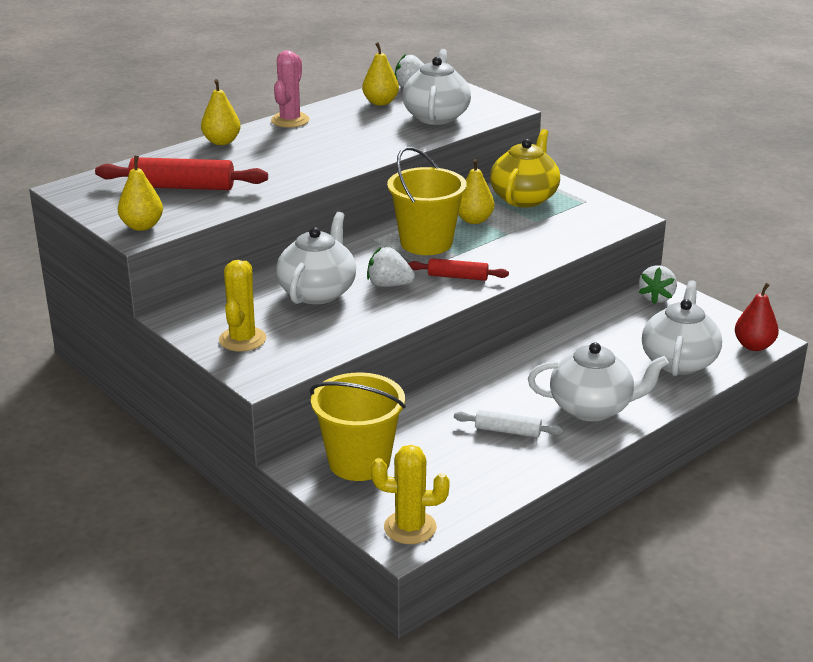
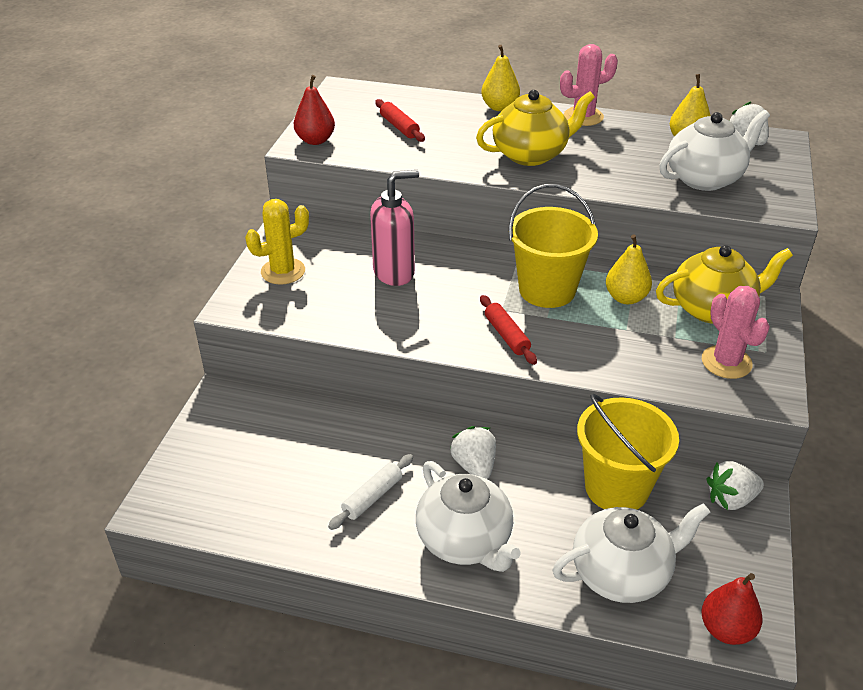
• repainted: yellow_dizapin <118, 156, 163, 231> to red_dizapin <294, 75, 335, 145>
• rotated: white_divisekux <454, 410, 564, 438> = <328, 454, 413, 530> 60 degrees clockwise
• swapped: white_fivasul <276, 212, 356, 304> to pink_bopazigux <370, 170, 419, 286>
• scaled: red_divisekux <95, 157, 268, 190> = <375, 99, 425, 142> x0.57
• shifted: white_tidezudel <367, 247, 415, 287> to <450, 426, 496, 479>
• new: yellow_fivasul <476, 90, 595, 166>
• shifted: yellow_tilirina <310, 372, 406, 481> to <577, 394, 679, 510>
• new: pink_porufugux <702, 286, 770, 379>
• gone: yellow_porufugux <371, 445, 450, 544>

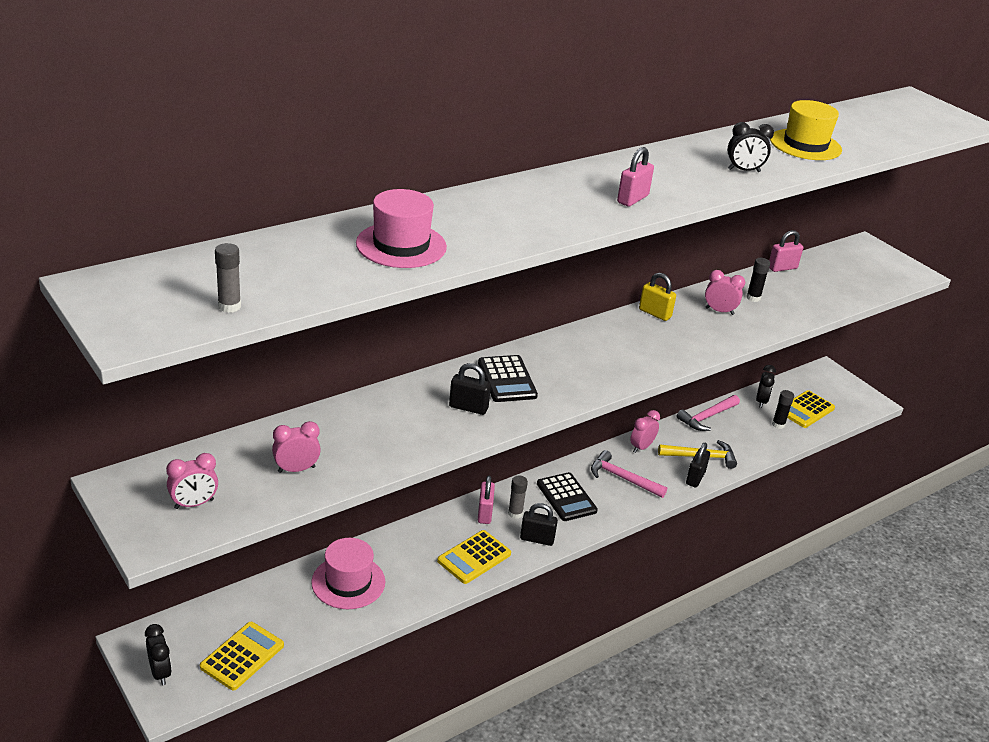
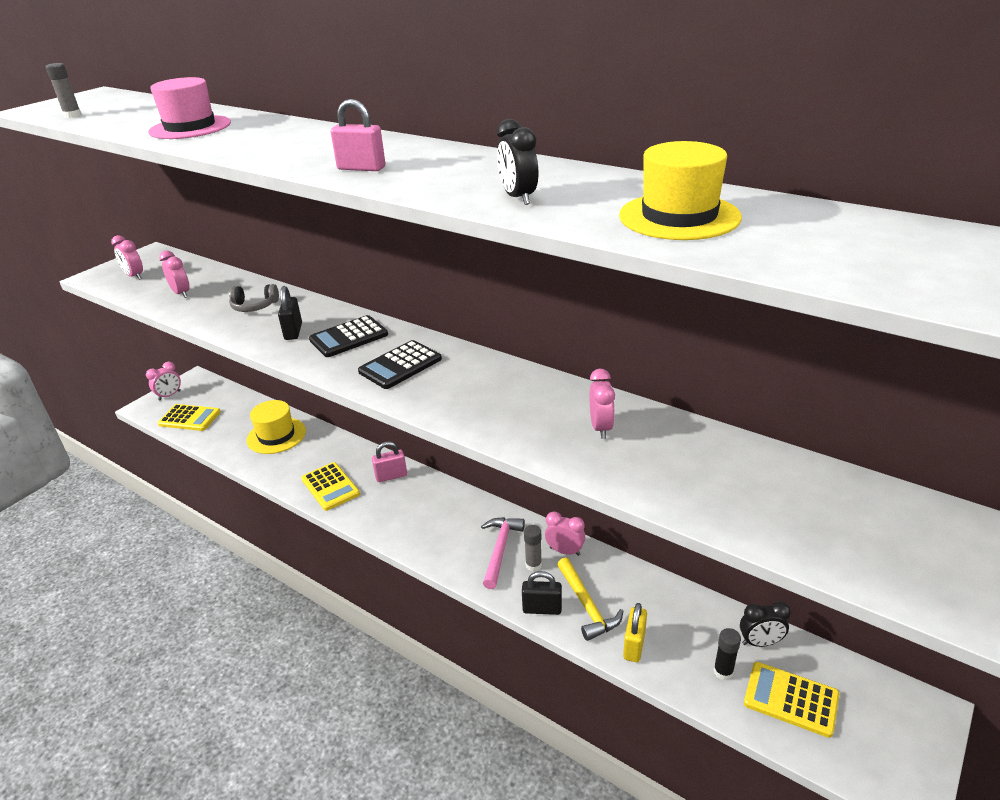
• repainted: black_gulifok <145, 624, 172, 685> to pink_gulifok <146, 362, 181, 400>
• new: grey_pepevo <229, 284, 279, 312>
• repainted: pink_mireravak <311, 538, 385, 609> to yellow_mireravak <246, 400, 306, 454>
• rotated: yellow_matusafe <437, 530, 511, 584> = <301, 462, 360, 511> 150 degrees counterclockwise
• shifted: black_matusafe <537, 472, 598, 521> to <358, 340, 442, 389>
• shifted: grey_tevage <508, 475, 528, 519> to <524, 525, 542, 572>
• shifted: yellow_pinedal <639, 273, 676, 321> to <623, 603, 647, 662>
• gone: black_pinedal <520, 503, 558, 546>
• gone: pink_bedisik <676, 395, 740, 431>
• gone: black_tevage <746, 258, 770, 302>
• gone: pink_pinedal <769, 230, 803, 272>

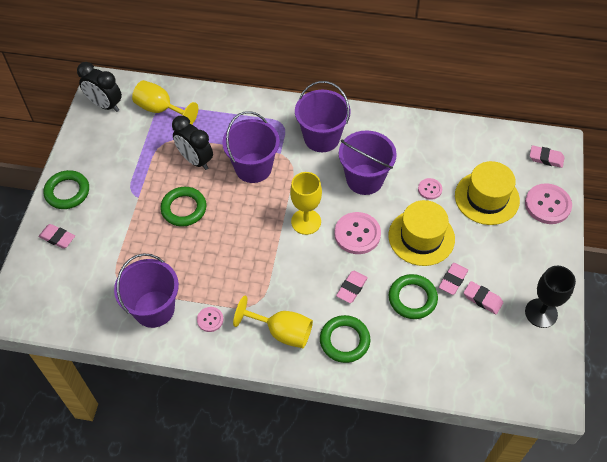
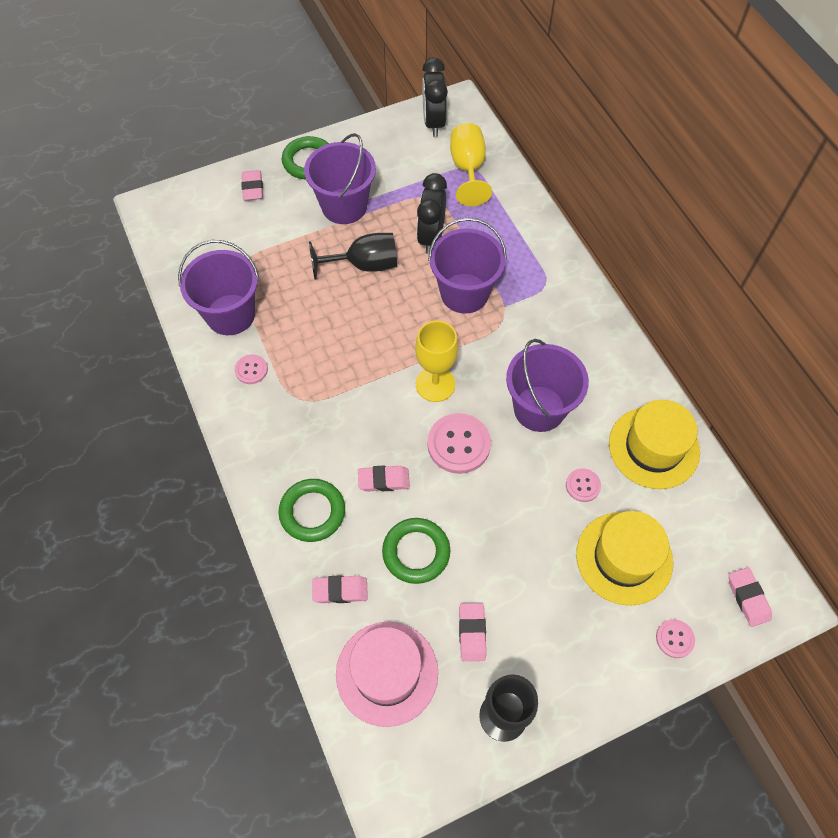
• shifted: purple_tilirina <295, 81, 351, 152> to <304, 133, 376, 224>
• swapped: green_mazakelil <160, 187, 207, 227> to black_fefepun <309, 233, 397, 280>
• shifted: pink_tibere <439, 263, 468, 295> to <312, 575, 368, 603>
• new: pink_mireravak <336, 622, 438, 727>
• shifted: yellow_mireravak <388, 200, 455, 266> to <609, 400, 700, 489>
• scaled: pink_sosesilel <525, 183, 572, 224> = <656, 619, 695, 658> x0.54
• gone: yellow_fefepun <233, 295, 313, 348>

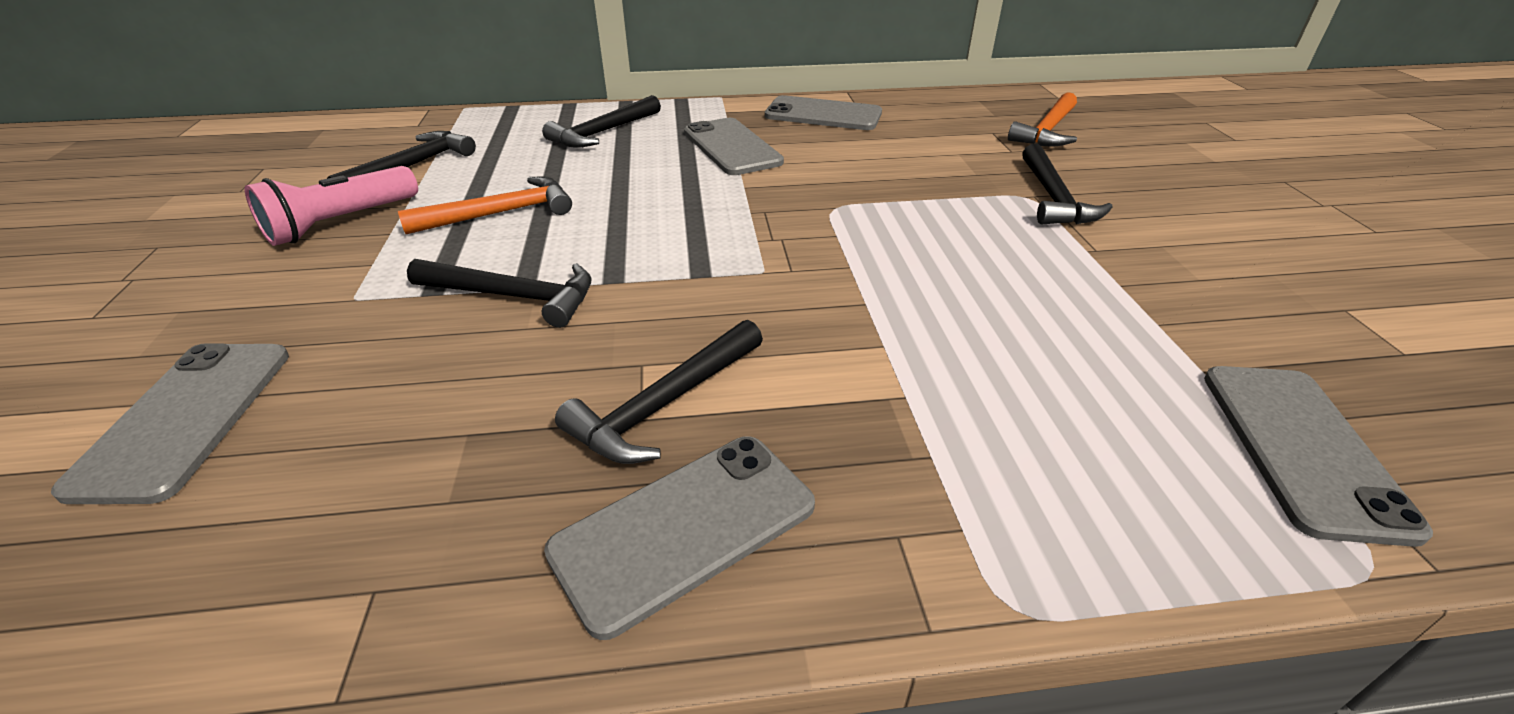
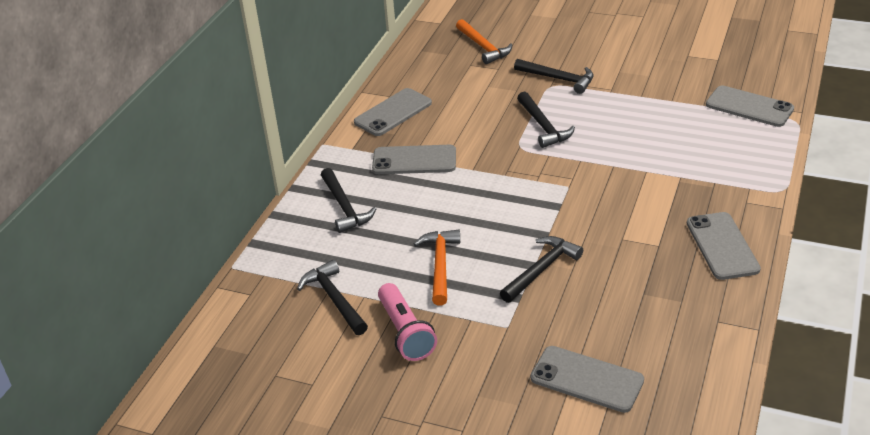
• shifted: black_bedisik <555, 320, 763, 464> to <517, 91, 575, 148>

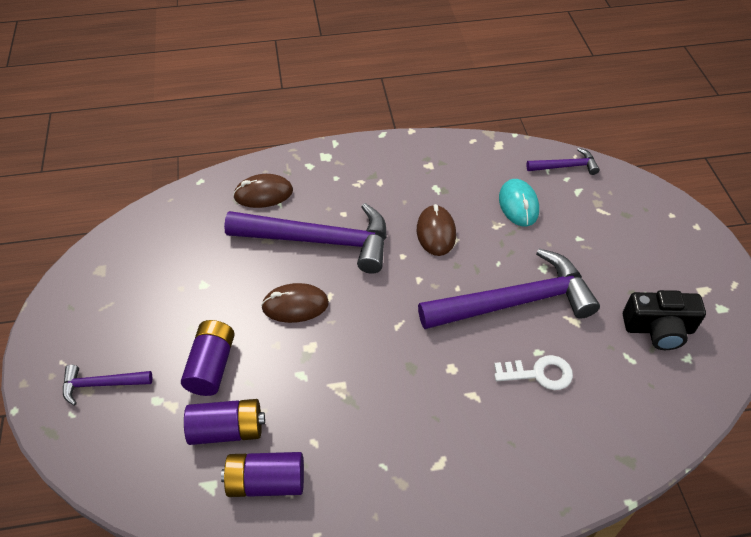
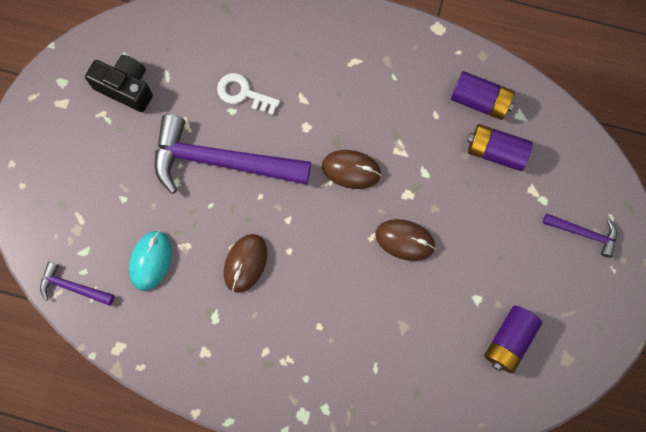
• shifted: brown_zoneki <233, 174, 293, 208> to <322, 150, 382, 189>
• shifted: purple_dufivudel <181, 320, 235, 396> to <484, 306, 542, 373>
• gone: purple_bedisik <224, 203, 387, 274>

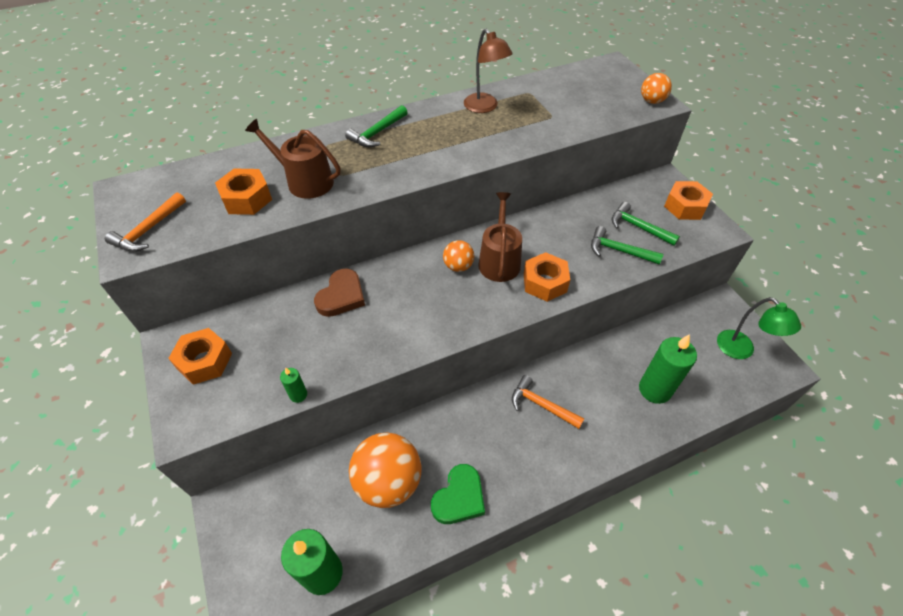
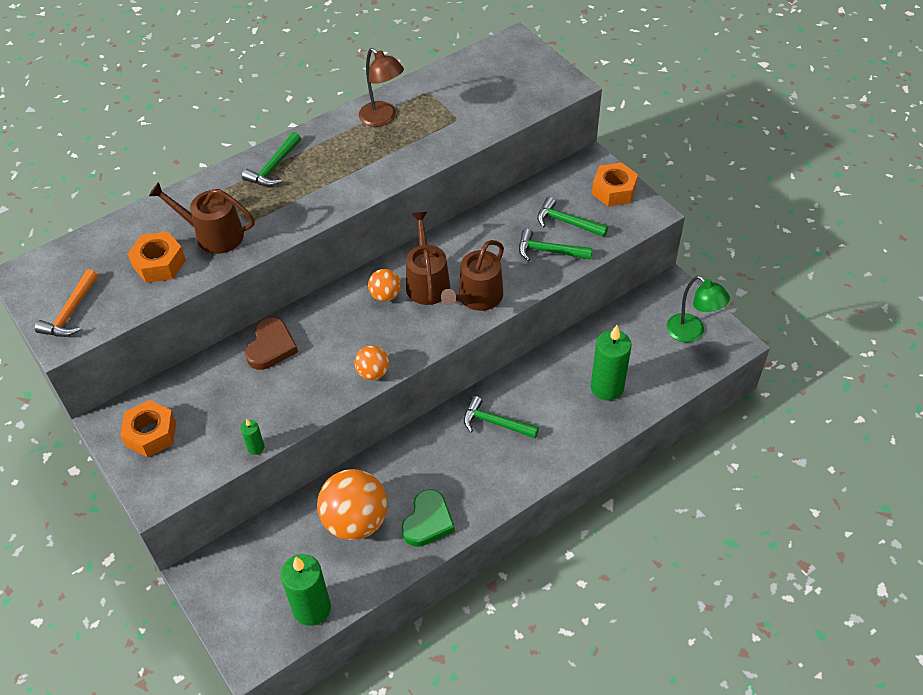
• shifted: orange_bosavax <641, 73, 672, 104> to <354, 346, 389, 380>
• swapped: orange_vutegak <524, 252, 570, 302> to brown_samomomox <441, 240, 504, 311>
• repainted: orange_bedisik <512, 375, 584, 429> to green_bedisik <464, 396, 539, 438>

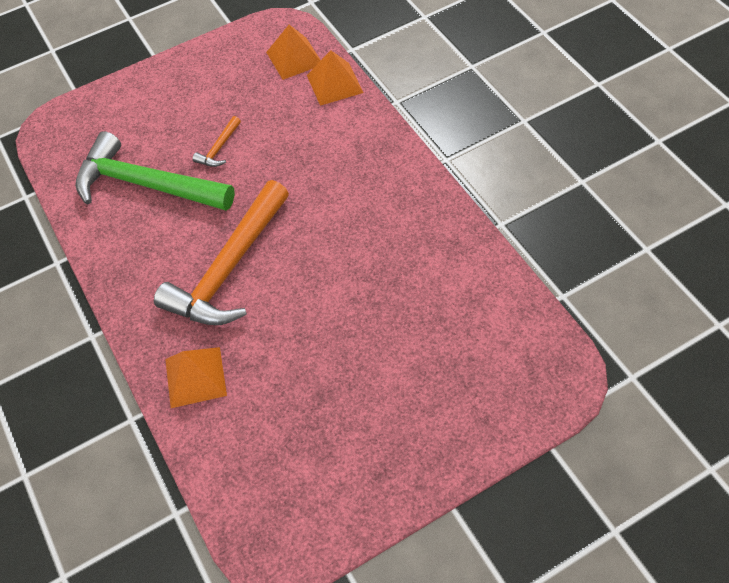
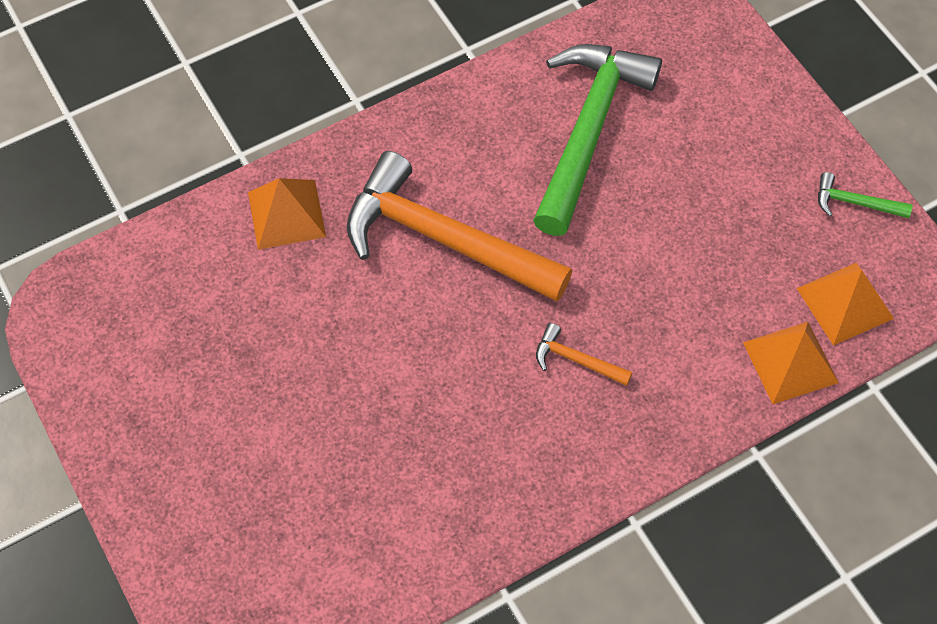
• shifted: orange_bedisik <192, 116, 241, 167> to <536, 323, 633, 386>
• new: green_bedisik <818, 172, 913, 218>

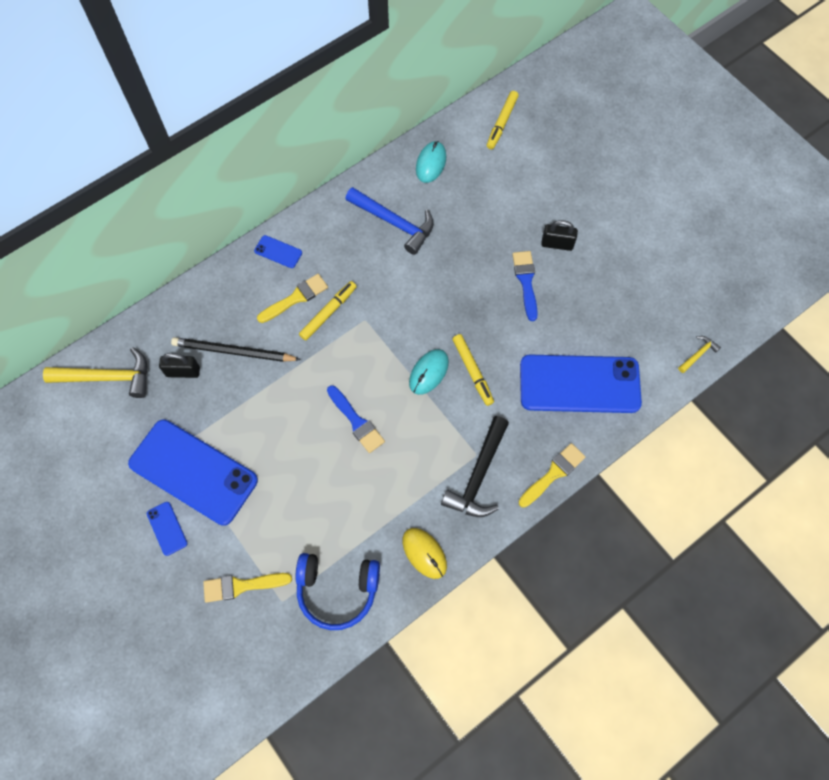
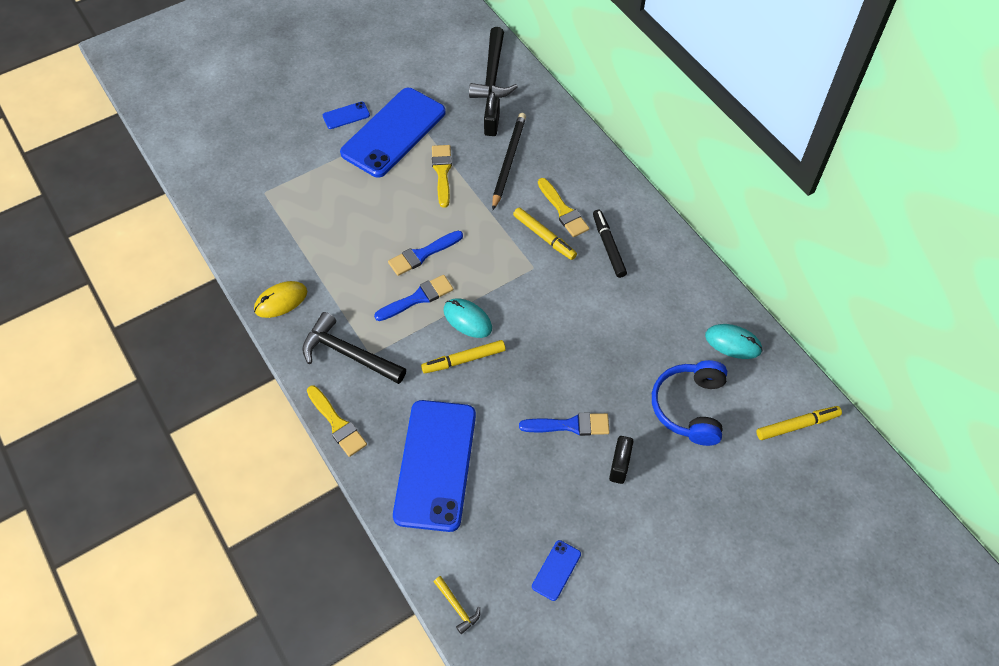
• new: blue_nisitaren <374, 275, 454, 321>
• shifted: yellow_nisitaren <203, 573, 292, 603> to <432, 145, 452, 208>
• repainted: yellow_bedisik <43, 347, 148, 398> to black_bedisik <469, 27, 518, 98>
• shifted: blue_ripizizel <254, 235, 302, 268> to <532, 540, 581, 601>
• new: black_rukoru <593, 210, 627, 278>
• shifted: blue_pepevo <295, 553, 380, 630> to <652, 360, 727, 446>
• rotated: yellow_rukoru <487, 91, 519, 149> = <756, 406, 842, 440> 135 degrees clockwise
• gone: blue_bedisik <345, 187, 434, 255>

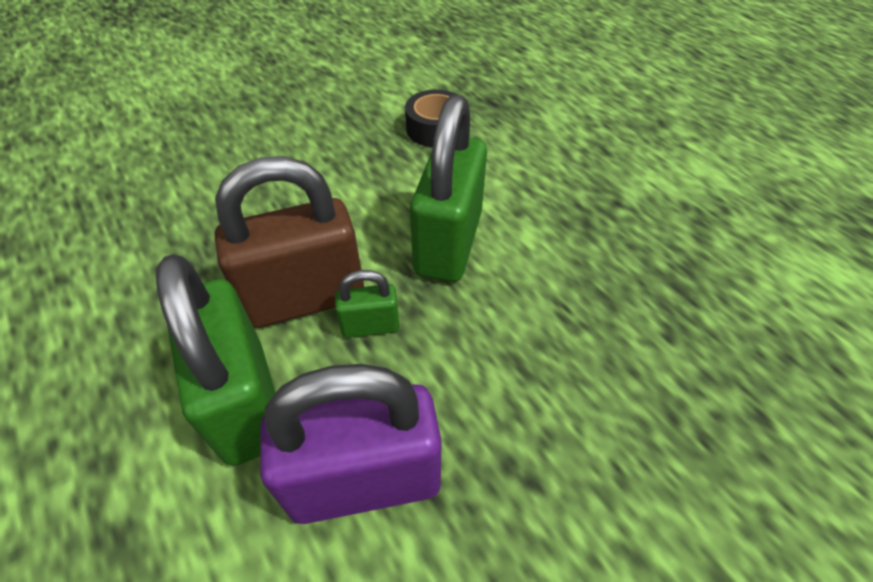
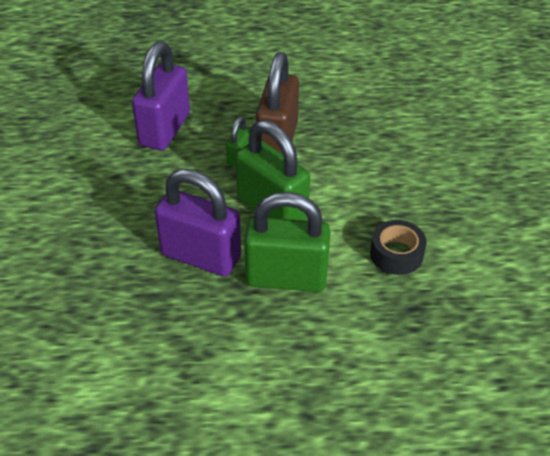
• new: purple_pinedal <155, 169, 241, 277>
• shifted: green_pinedal <155, 254, 276, 466> to <244, 192, 331, 292>

